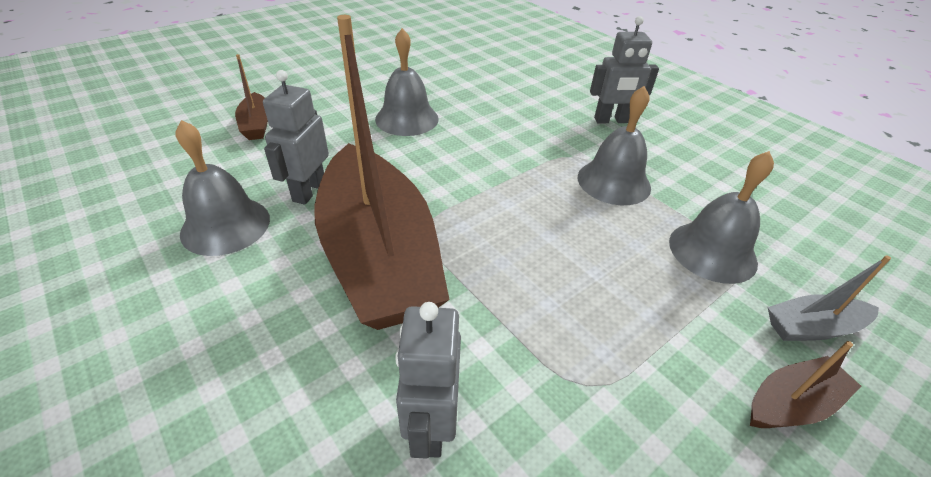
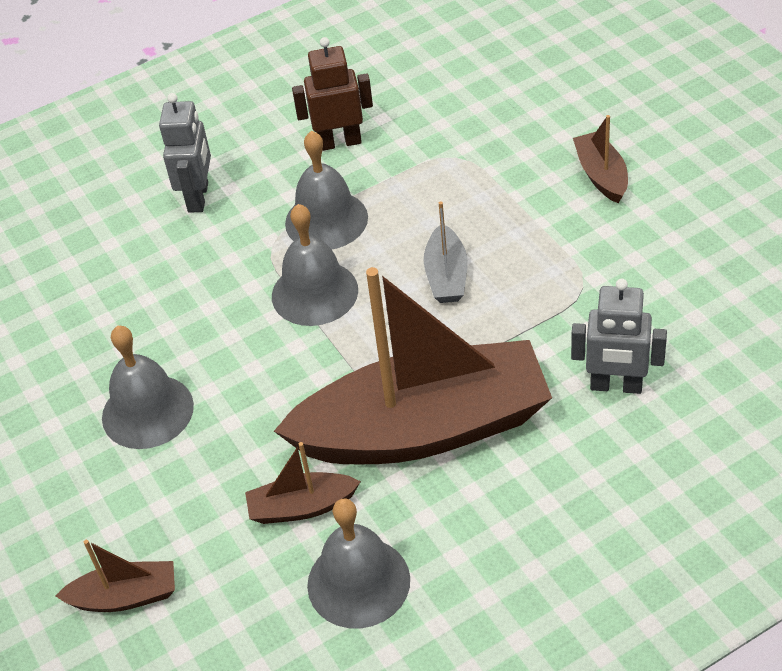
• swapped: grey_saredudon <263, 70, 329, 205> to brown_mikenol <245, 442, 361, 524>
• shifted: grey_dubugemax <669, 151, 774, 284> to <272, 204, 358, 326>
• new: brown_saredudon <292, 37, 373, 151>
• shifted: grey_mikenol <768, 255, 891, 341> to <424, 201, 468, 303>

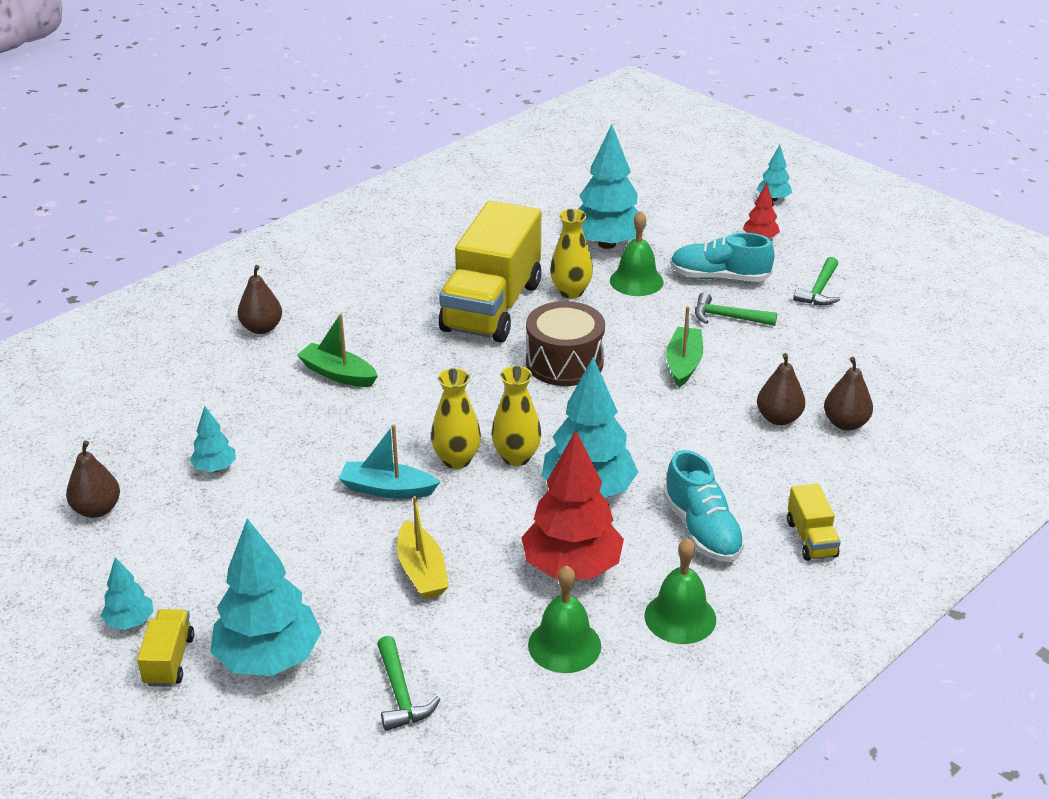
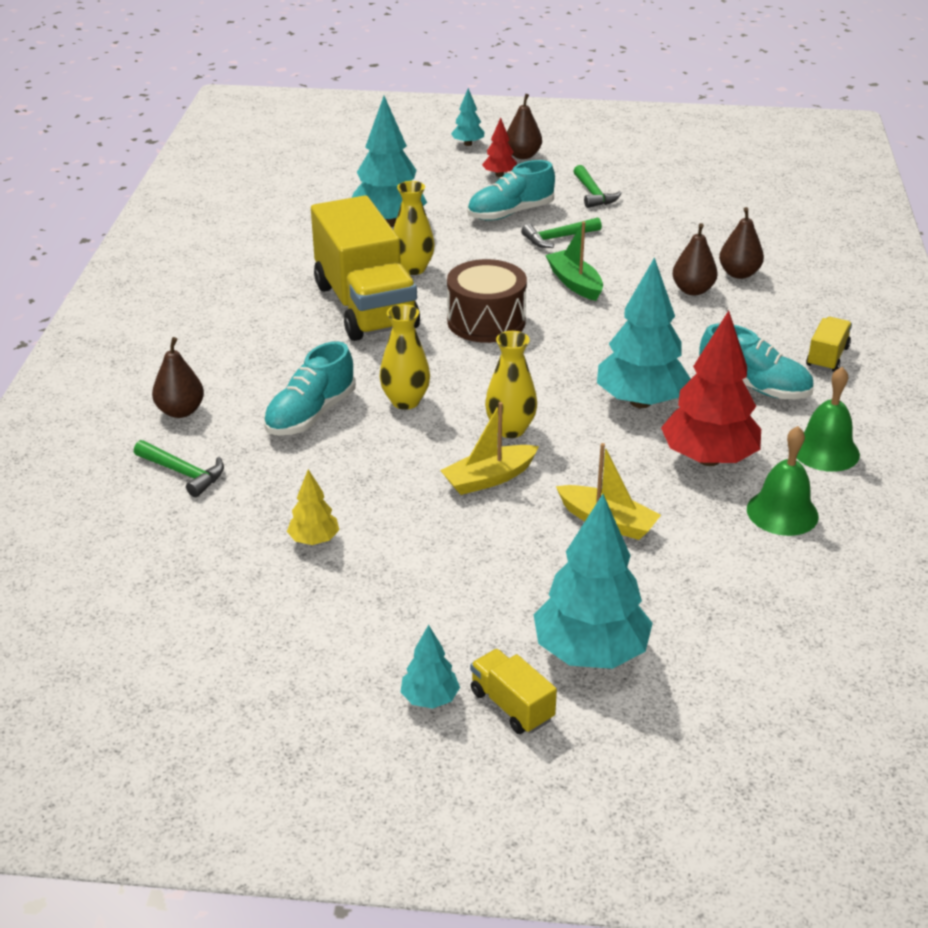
• shifted: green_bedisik <377, 636, 440, 731> to <134, 440, 224, 497>
• swapped: green_mikenol <297, 314, 378, 387> to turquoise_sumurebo <264, 341, 356, 436>
• repainted: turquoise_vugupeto <190, 406, 236, 472> to yellow_vugupeto <287, 469, 339, 545>
• shifted: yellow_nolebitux <491, 366, 541, 466> to <380, 304, 430, 410>
• repainted: turquoise_mikenol <339, 424, 440, 499> to yellow_mikenol <440, 402, 539, 495>
• shifted: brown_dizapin <66, 440, 120, 518> to <507, 94, 542, 159>
• rotated: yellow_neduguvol <787, 484, 841, 561> = <806, 317, 852, 372> 105 degrees counterclockwise
• gone: green_dubugemax <610, 211, 663, 296>

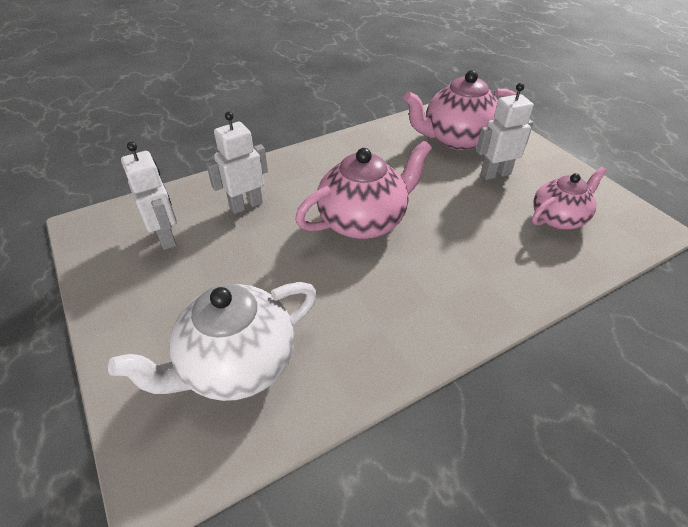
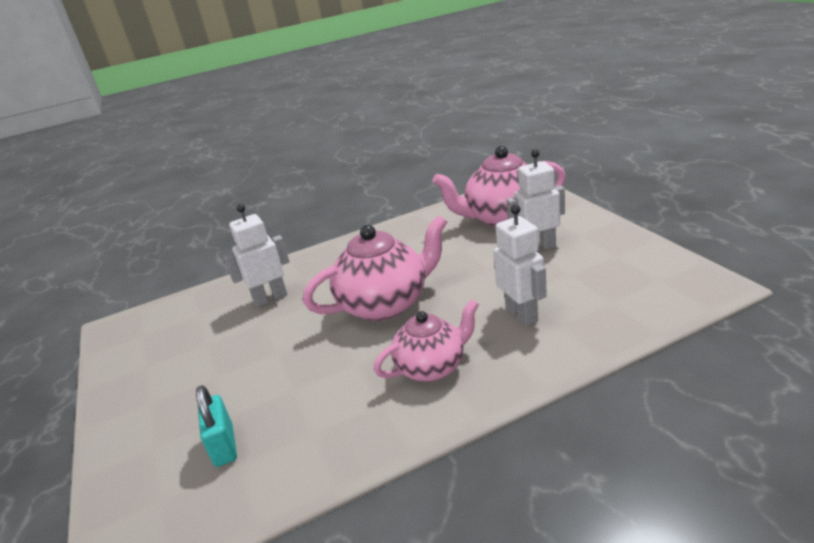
• swapped: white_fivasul <108, 282, 317, 401> to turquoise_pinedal <196, 385, 237, 467>
• shifted: pink_fivasul <532, 167, 607, 230> to <374, 299, 479, 382>
• shifted: white_saredudon <121, 142, 177, 250> to <493, 204, 547, 326>

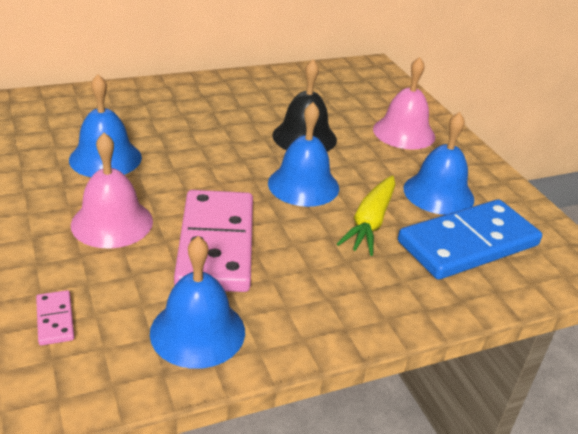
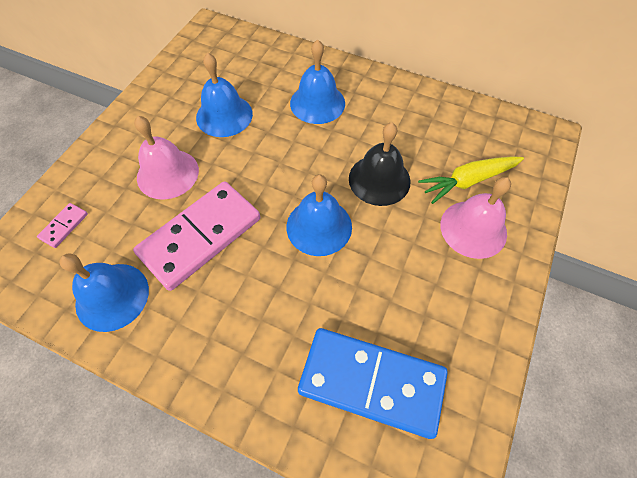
• shifted: blue_dubugemax <403, 112, 474, 215> to <290, 39, 345, 124>
• shifted: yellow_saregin <337, 175, 395, 256> to <418, 156, 524, 204>

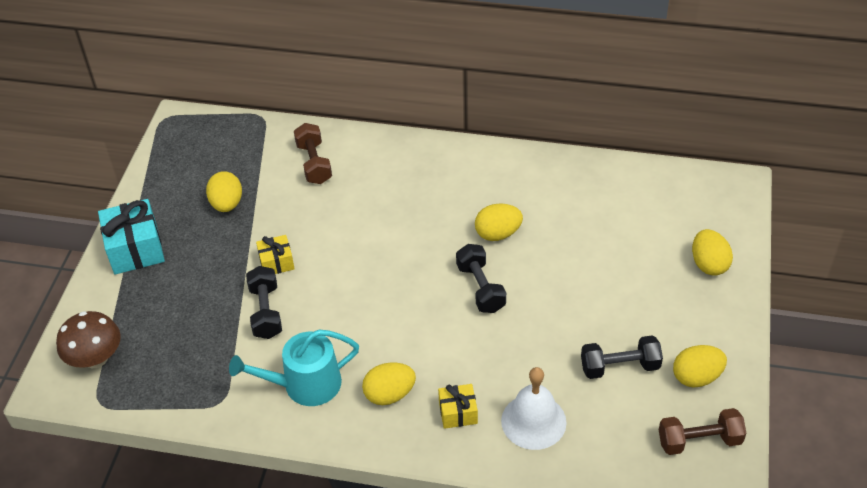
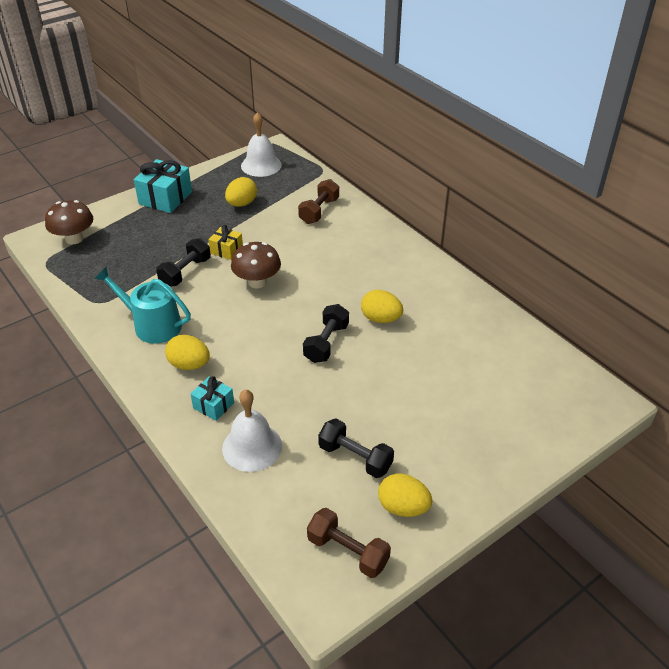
• repainted: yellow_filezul <438, 384, 478, 429> to turquoise_filezul <191, 376, 234, 421>
• new: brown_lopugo <231, 242, 281, 288>
• new: white_dubugemax <241, 112, 282, 177>
• gone: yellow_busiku <692, 229, 733, 276>

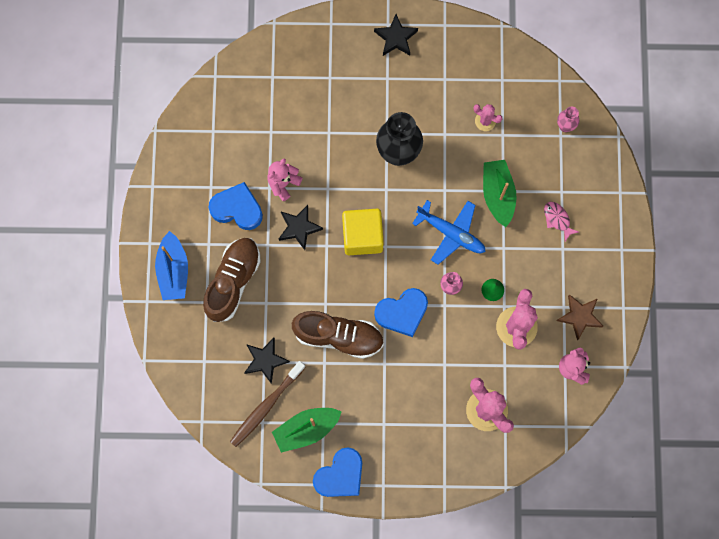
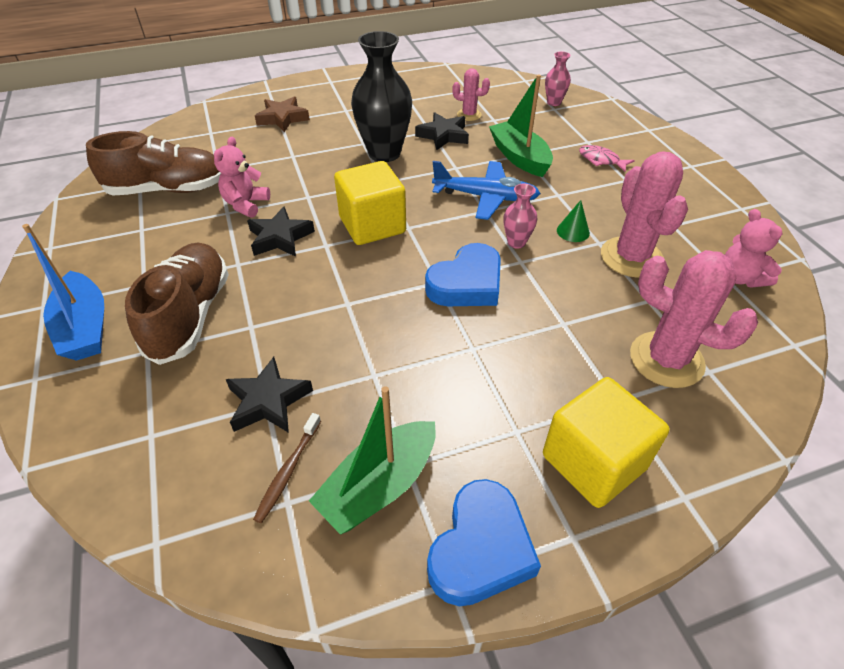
• shifted: brown_sumurebo <292, 311, 384, 359> to <86, 131, 221, 195>
• scaled: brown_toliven <230, 361, 306, 447> = <253, 413, 321, 523> x0.57
• shifted: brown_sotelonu <557, 294, 603, 340> to <255, 96, 310, 132>
• shifted: black_sotelonu <374, 14, 418, 56> to <415, 112, 469, 150>
• new: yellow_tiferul <543, 377, 670, 508>
• gone: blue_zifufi <208, 182, 263, 230>

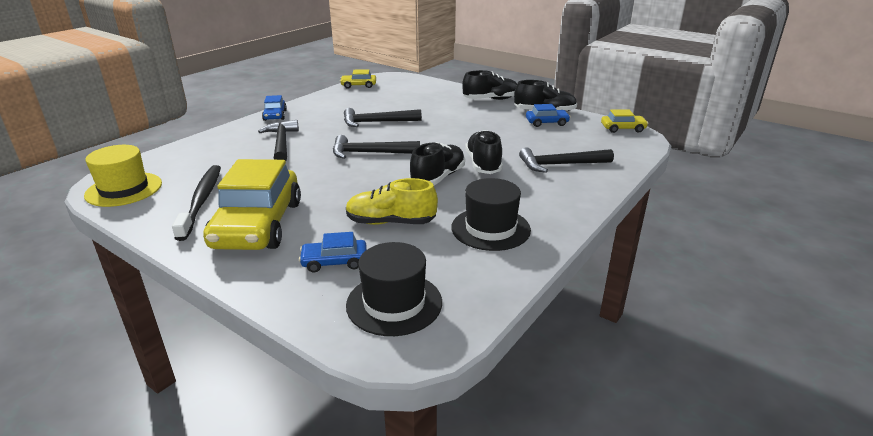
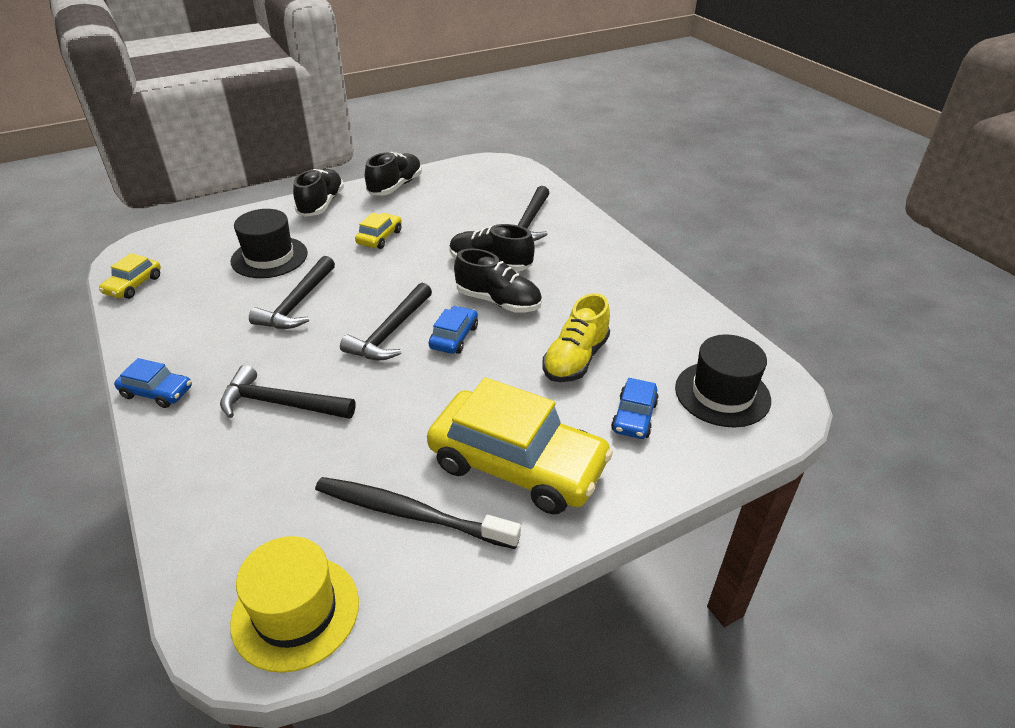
• shifted: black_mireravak <451, 178, 531, 251> to <231, 209, 308, 278>
• shifted: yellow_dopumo <601, 109, 648, 133> to <355, 213, 402, 249>
• shifted: blue_dopumo <526, 104, 571, 127> to <429, 306, 478, 354>
• rotated: black_sumurebo <409, 142, 465, 185> = <454, 248, 542, 313> 150 degrees clockwise

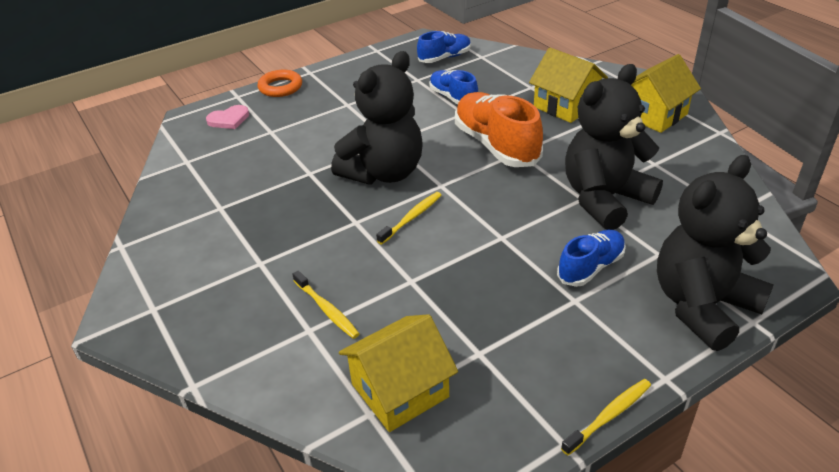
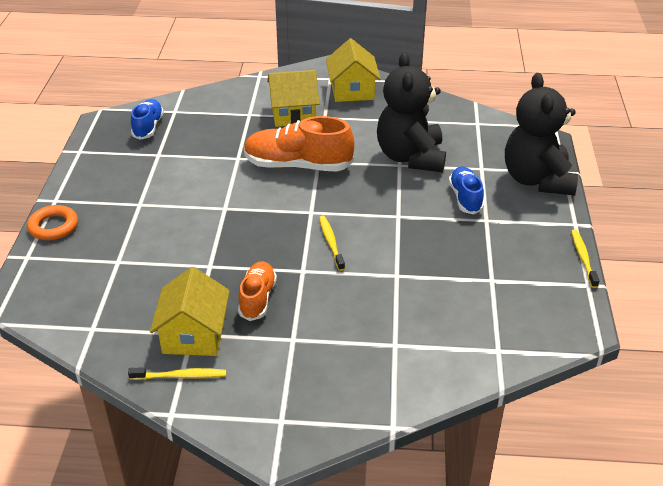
• shifted: yellow_toliven <292, 270, 359, 339> to <128, 367, 226, 380>
• shifted: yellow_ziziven <339, 314, 458, 432> to <150, 267, 230, 356>
• new: orange_sumurebo <238, 261, 277, 321>
• gone: pink_zifufi <206, 105, 249, 129>
• gone: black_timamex <331, 51, 423, 185>
• gone: blue_sumurebo <429, 70, 478, 105>

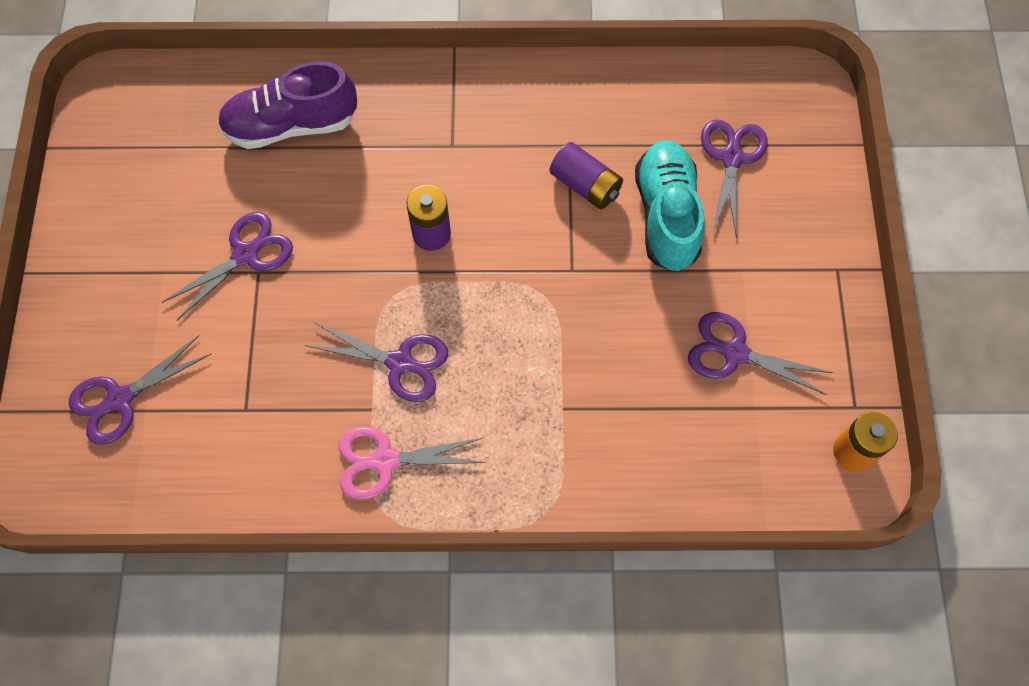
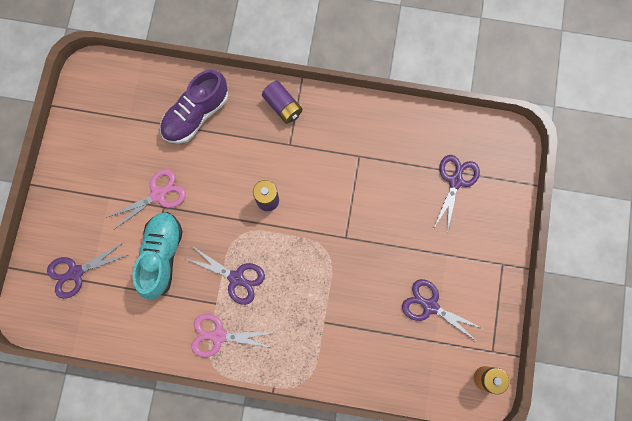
• repainted: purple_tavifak <161, 212, 293, 321> to pink_tavifak <106, 169, 186, 229>
• shifted: turquoise_sumurebo <635, 140, 705, 272> to <132, 212, 183, 299>
• rotated: purple_sumurebo <218, 61, 357, 149> = <160, 70, 228, 144> 45 degrees counterclockwise
• shifted: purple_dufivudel <550, 142, 623, 210> to <262, 81, 303, 124>

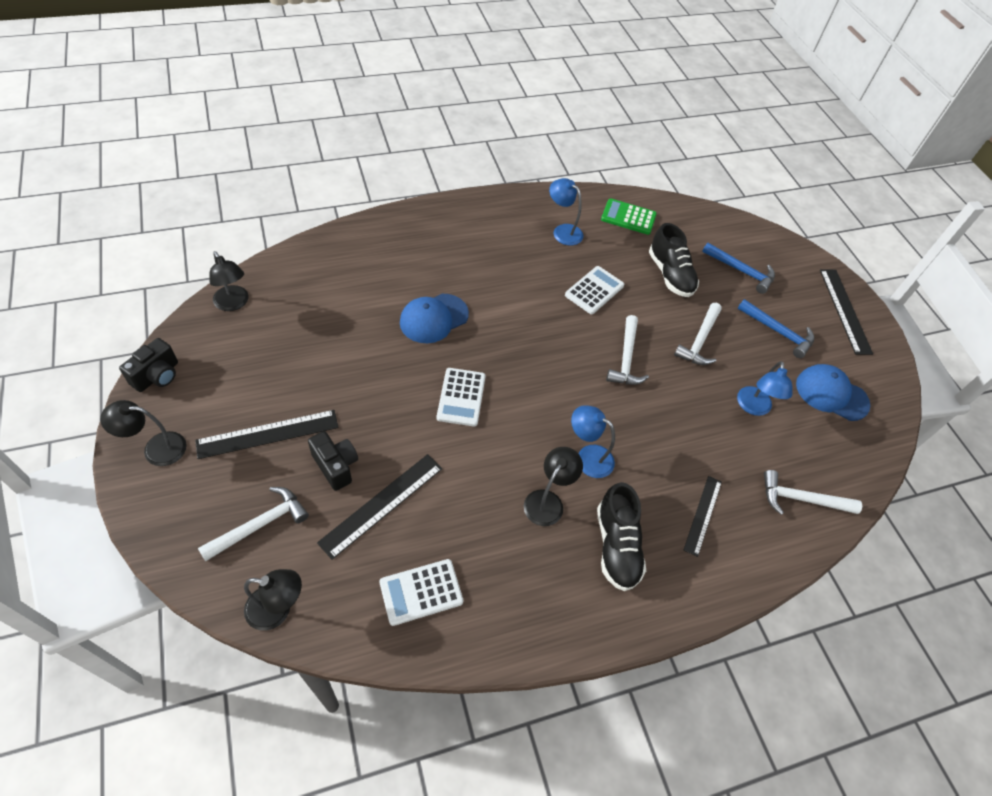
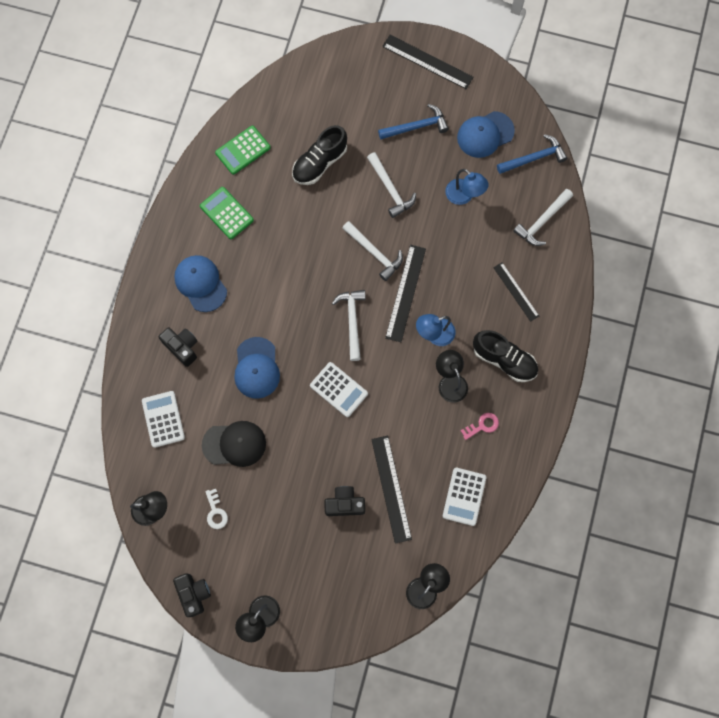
• shifted: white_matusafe <565, 266, 624, 314> to <142, 391, 185, 448>
• new: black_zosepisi <159, 327, 198, 367>
• new: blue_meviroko <174, 255, 227, 312>
• swapped: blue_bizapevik <549, 178, 583, 246> to green_matusafe <200, 187, 254, 239>
• new: black_meviroko <202, 421, 266, 467>
• new: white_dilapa <205, 489, 228, 529>
• rotated: black_sumurebo <649, 223, 699, 297> = <292, 125, 347, 185> 120 degrees clockwise
• shifted: white_bedisik <198, 487, 309, 561> to <332, 290, 366, 361>
• shifted: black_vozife <195, 410, 339, 459> to <385, 245, 426, 342>
• new: pink_dilapa <461, 413, 499, 440>
• shifted: blue_bedisik <702, 243, 775, 294> to <497, 134, 567, 174>

